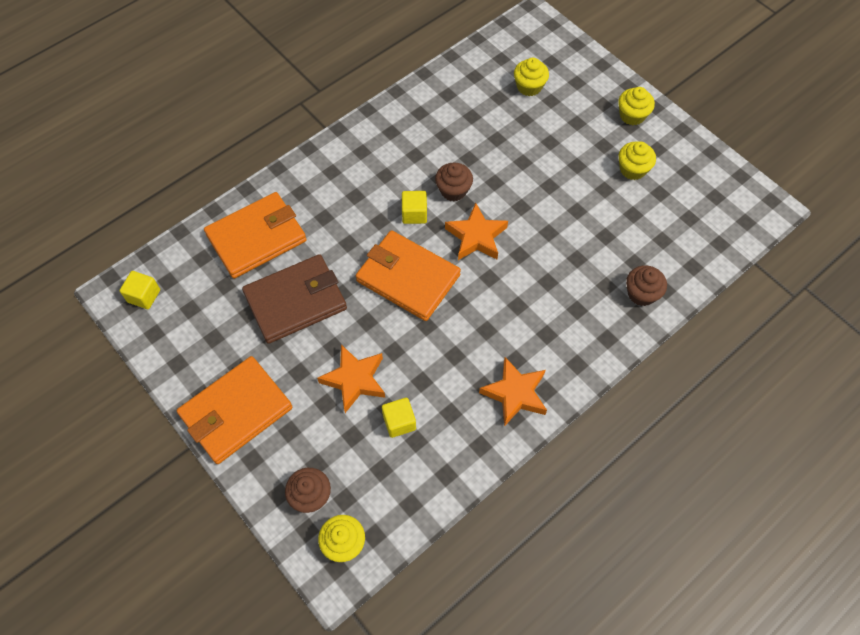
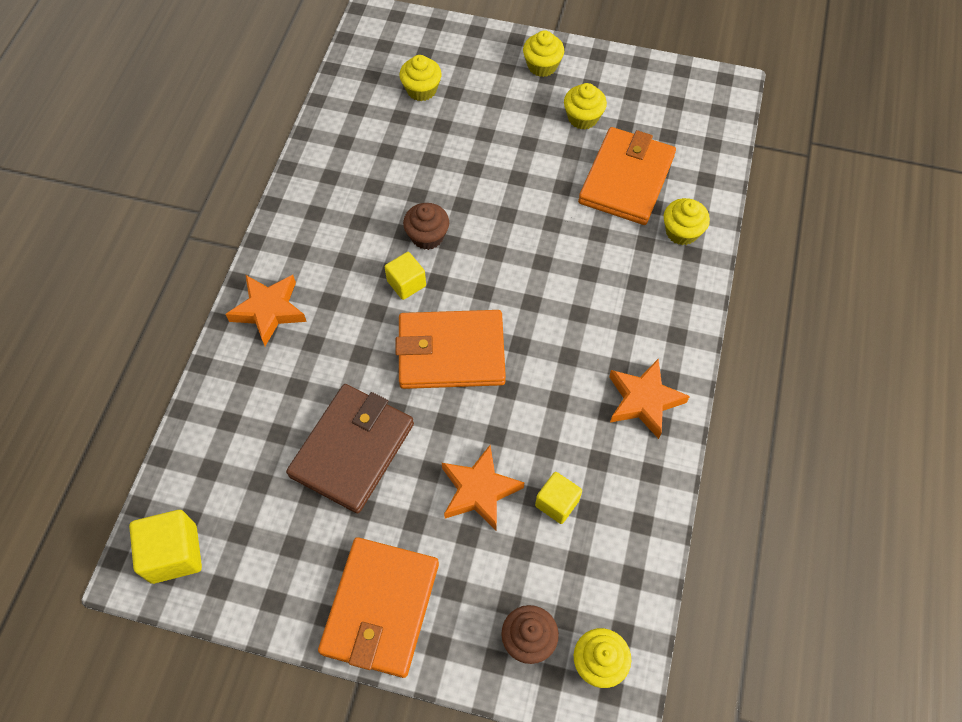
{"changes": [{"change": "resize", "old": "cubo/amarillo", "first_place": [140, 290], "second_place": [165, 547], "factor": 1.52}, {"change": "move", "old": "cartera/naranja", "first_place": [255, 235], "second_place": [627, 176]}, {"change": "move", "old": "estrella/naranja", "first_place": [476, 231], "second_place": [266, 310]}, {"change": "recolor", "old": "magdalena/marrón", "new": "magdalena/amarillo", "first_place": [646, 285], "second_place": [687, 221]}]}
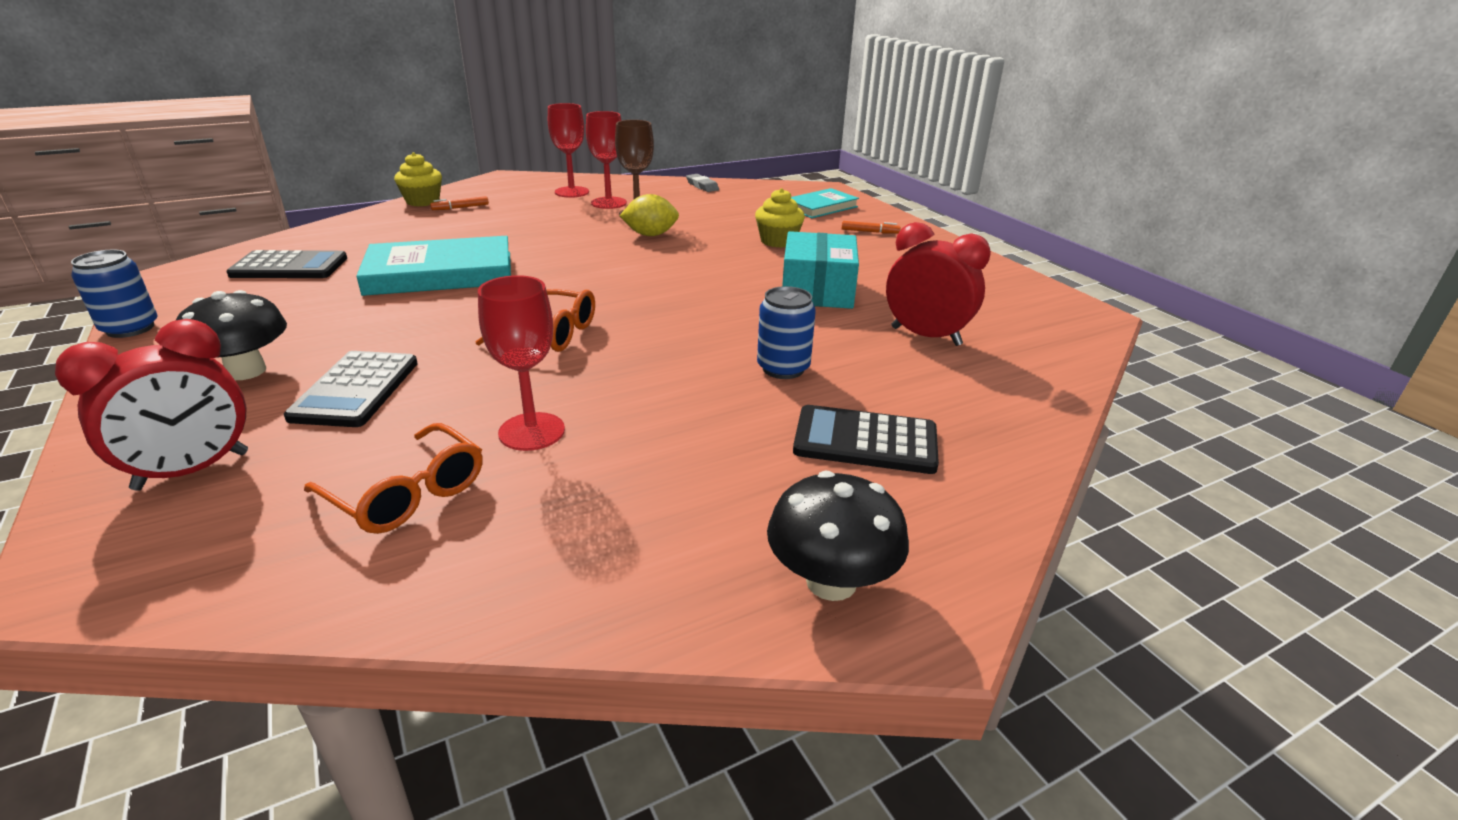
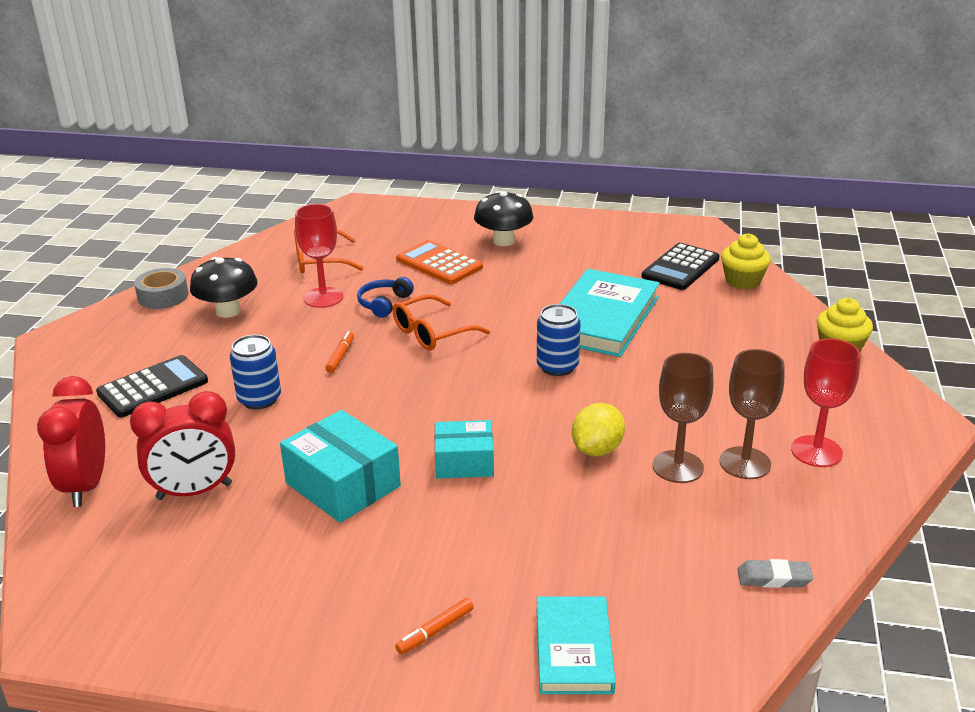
{"changes": [{"change": "move", "old": "despertador/rojo", "first_place": [151, 405], "second_place": [71, 441]}, {"change": "move", "old": "lata/azul", "first_place": [114, 294], "second_place": [559, 340]}, {"change": "recolor", "old": "calculadora/negro", "new": "calculadora/naranja", "first_place": [351, 389], "second_place": [439, 262]}, {"change": "move", "old": "rotulador/naranja", "first_place": [459, 203], "second_place": [339, 352]}, {"change": "recolor", "old": "copa/rojo", "new": "copa/marrón", "first_place": [606, 160], "second_place": [751, 414]}, {"change": "move", "old": "magdalena/amarillo", "first_place": [780, 218], "second_place": [746, 261]}, {"change": "move", "old": "seta/negro", "first_place": [838, 536], "second_place": [224, 287]}, {"change": "insert", "new": "cinta adhesiva/gris", "second_place": [161, 288]}, {"change": "insert", "new": "auriculares/azul", "second_place": [385, 297]}, {"change": "insert", "new": "caja/turquesa", "second_place": [464, 449]}]}
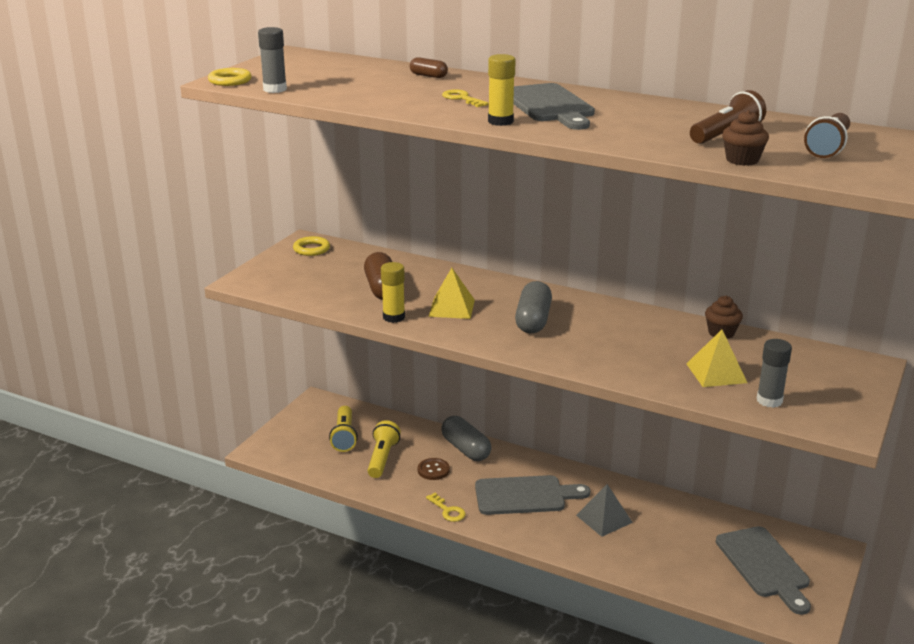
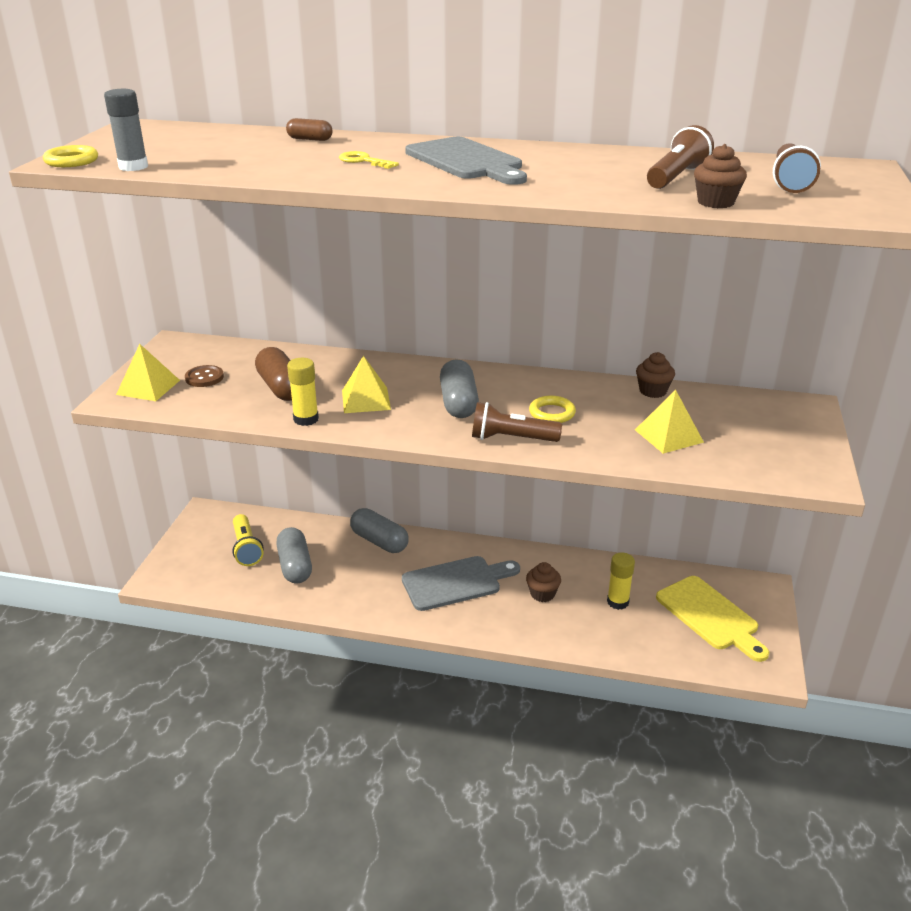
{"changes": [{"change": "move", "old": "anillo/amarillo", "first_place": [311, 246], "second_place": [552, 409]}, {"change": "replace", "old": "lámpara de mano/amarillo", "new": "cápsula/gris", "first_place": [384, 449], "second_place": [294, 555]}, {"change": "move", "old": "botón/marrón", "first_place": [434, 469], "second_place": [204, 376]}, {"change": "delete", "old": "llave/amarillo", "first_place": [446, 507]}, {"change": "move", "old": "barra de pegamento/amarillo", "first_place": [502, 90], "second_place": [621, 581]}, {"change": "replace", "old": "pirámide/gris", "new": "magdalena/marrón", "first_place": [604, 510], "second_place": [543, 582]}, {"change": "recolor", "old": "tabla de cortar/gris", "new": "tabla de cortar/amarillo", "first_place": [763, 570], "second_place": [712, 619]}, {"change": "delete", "old": "barra de pegamento/gris", "first_place": [774, 373]}, {"change": "insert", "new": "pirámide/amarillo", "second_place": [148, 372]}, {"change": "insert", "new": "lámpara de mano/marrón", "second_place": [517, 422]}]}
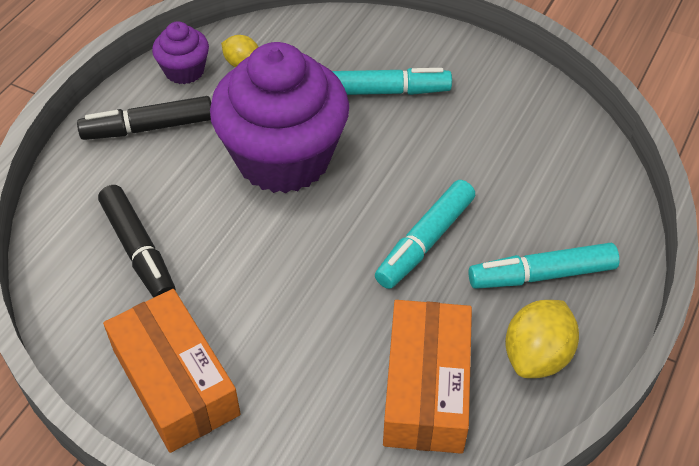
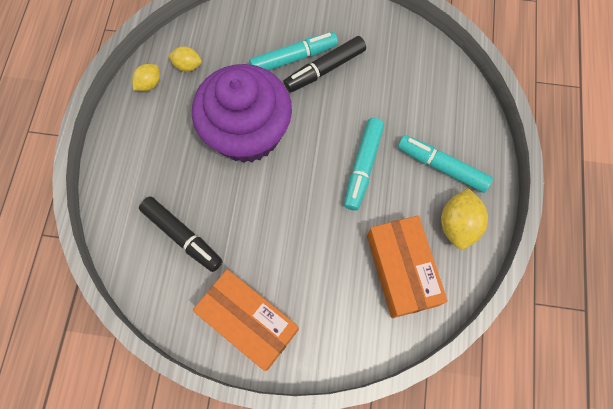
{"changes": [{"change": "move", "old": "rotulador/negro", "first_place": [144, 118], "second_place": [324, 64]}, {"change": "replace", "old": "magdalena/morado", "new": "limón/amarillo", "first_place": [180, 52], "second_place": [146, 77]}, {"change": "rotate", "old": "rotulador/turquesa", "first_place": [544, 266], "second_place": [445, 164], "degrees": 60}]}
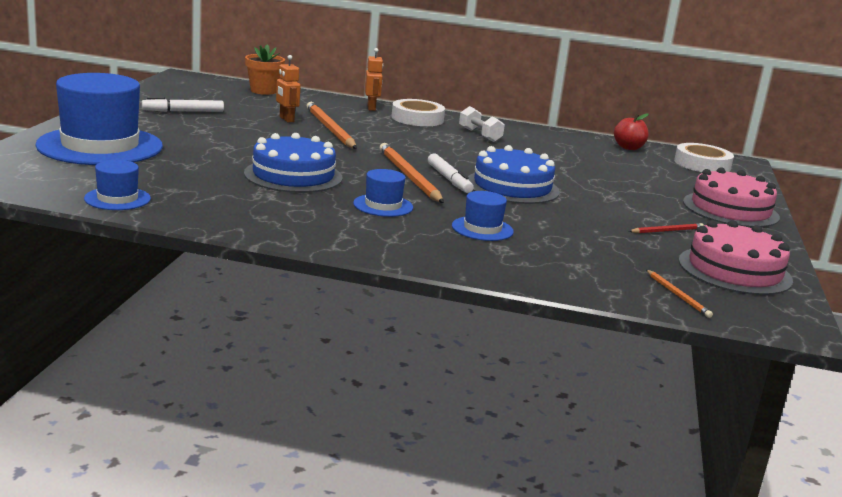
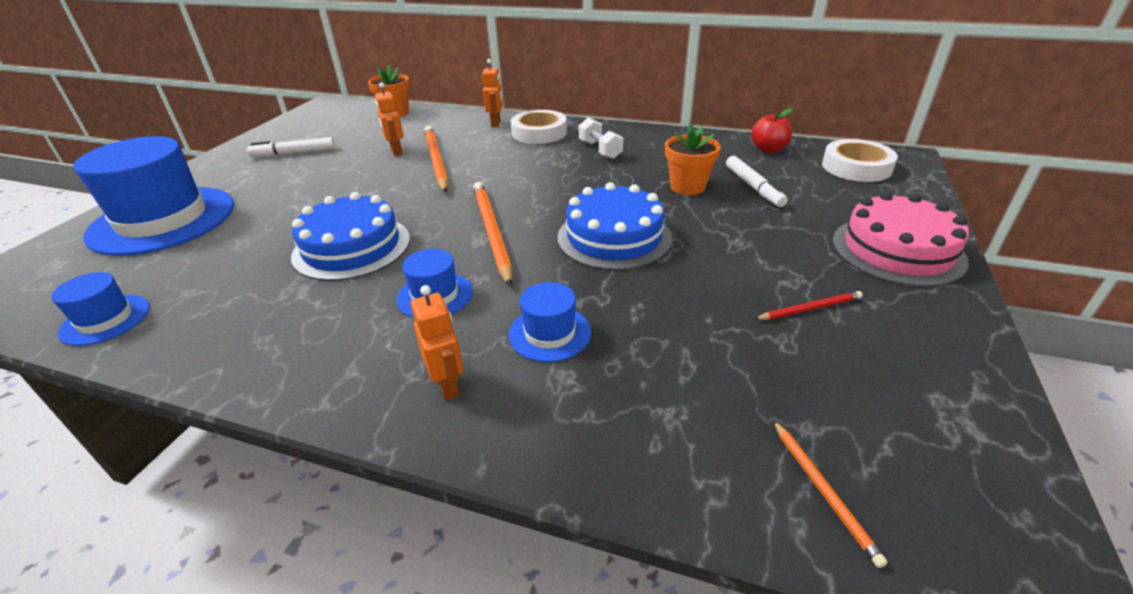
{"changes": [{"change": "move", "old": "rotulador/blanco", "first_place": [450, 173], "second_place": [757, 181]}, {"change": "delete", "old": "tarta/rosa", "first_place": [736, 257]}, {"change": "insert", "new": "robot/naranja", "second_place": [437, 343]}, {"change": "insert", "new": "maceta/naranja", "second_place": [693, 159]}]}
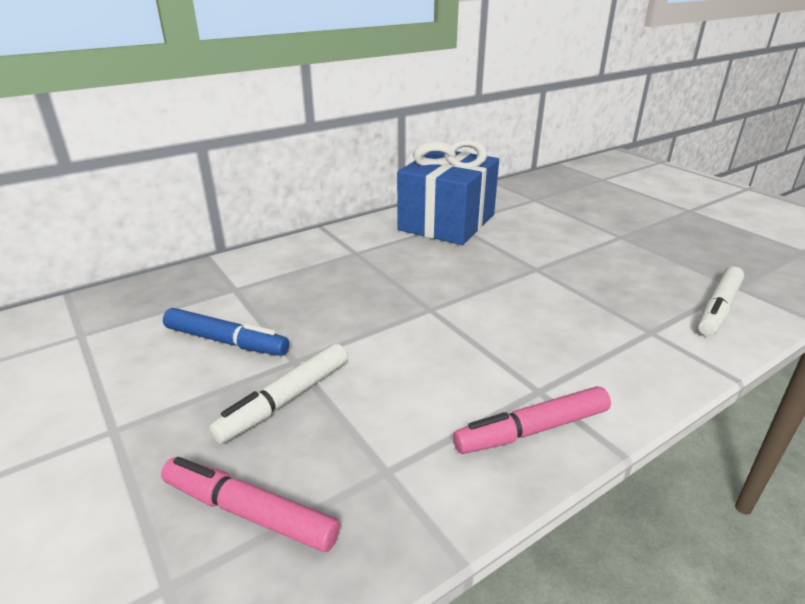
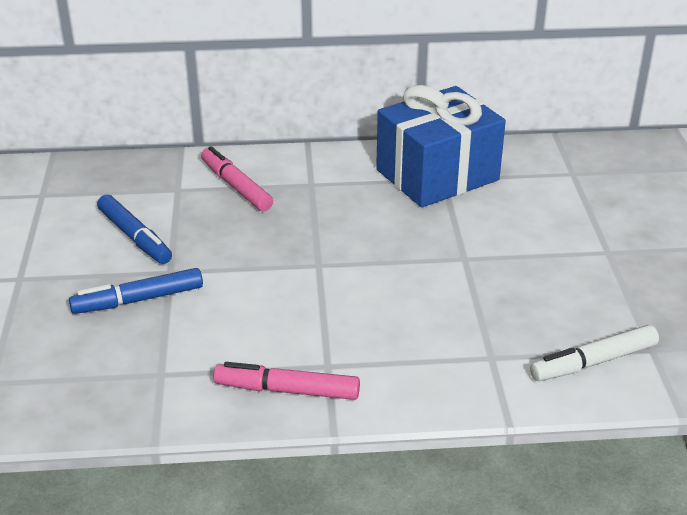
{"changes": [{"change": "move", "old": "rotulador/rosa", "first_place": [250, 504], "second_place": [237, 178]}, {"change": "recolor", "old": "rotulador/blanco", "new": "rotulador/azul", "first_place": [278, 393], "second_place": [136, 291]}]}
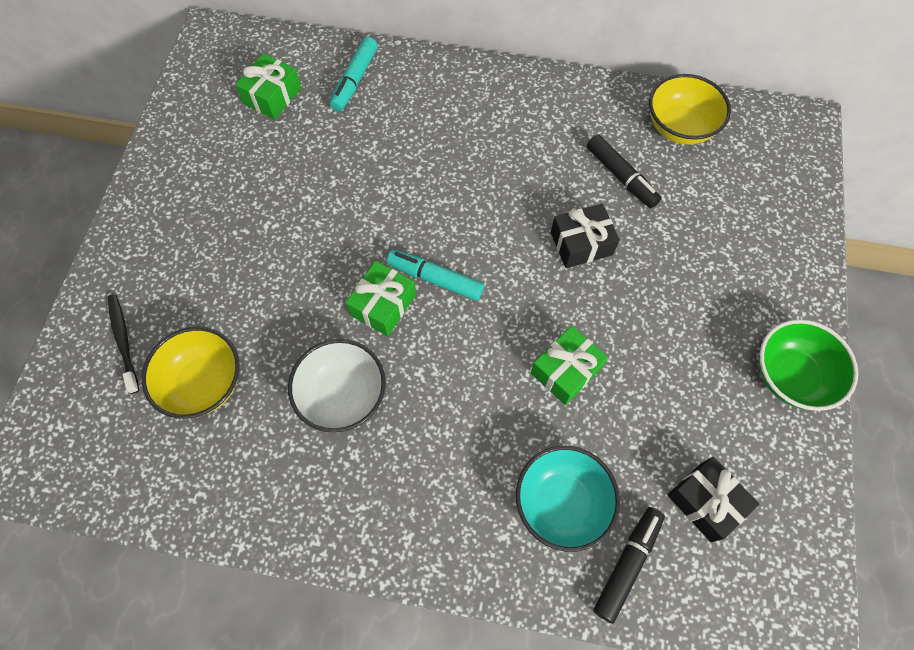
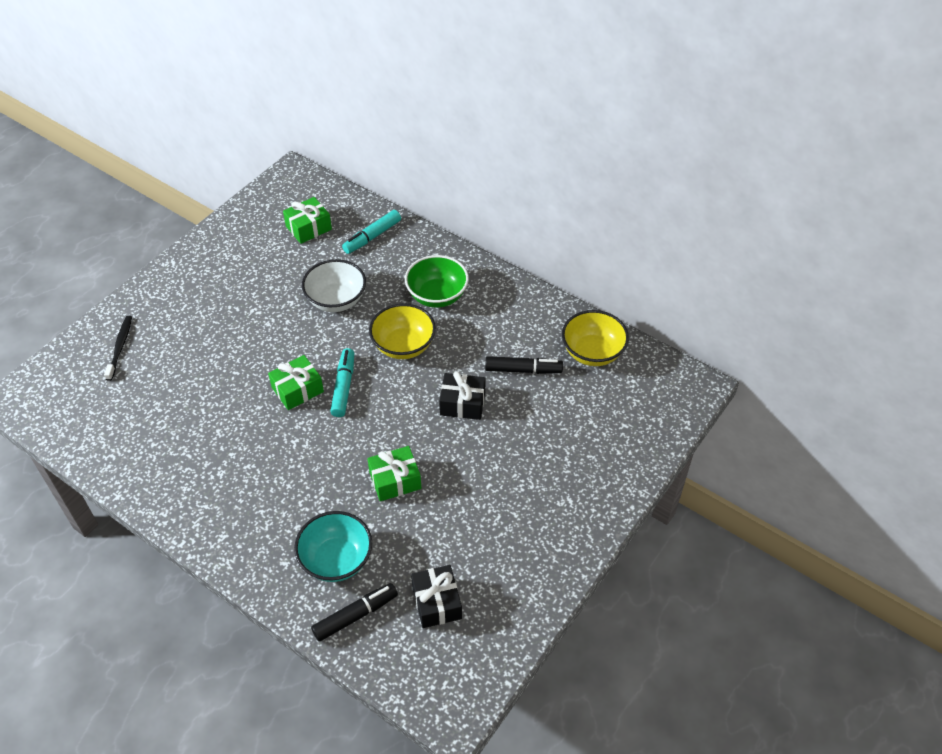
{"changes": [{"change": "move", "old": "cuenco/amarillo", "first_place": [191, 373], "second_place": [402, 331]}, {"change": "move", "old": "cuenco/blanco", "first_place": [337, 386], "second_place": [334, 285]}, {"change": "rotate", "old": "rotulador/turquesa", "first_place": [435, 275], "second_place": [342, 382], "degrees": 45}, {"change": "rotate", "old": "rotulador/negro", "first_place": [624, 171], "second_place": [524, 365], "degrees": -75}, {"change": "move", "old": "cuenco/verde", "first_place": [808, 365], "second_place": [437, 281]}]}
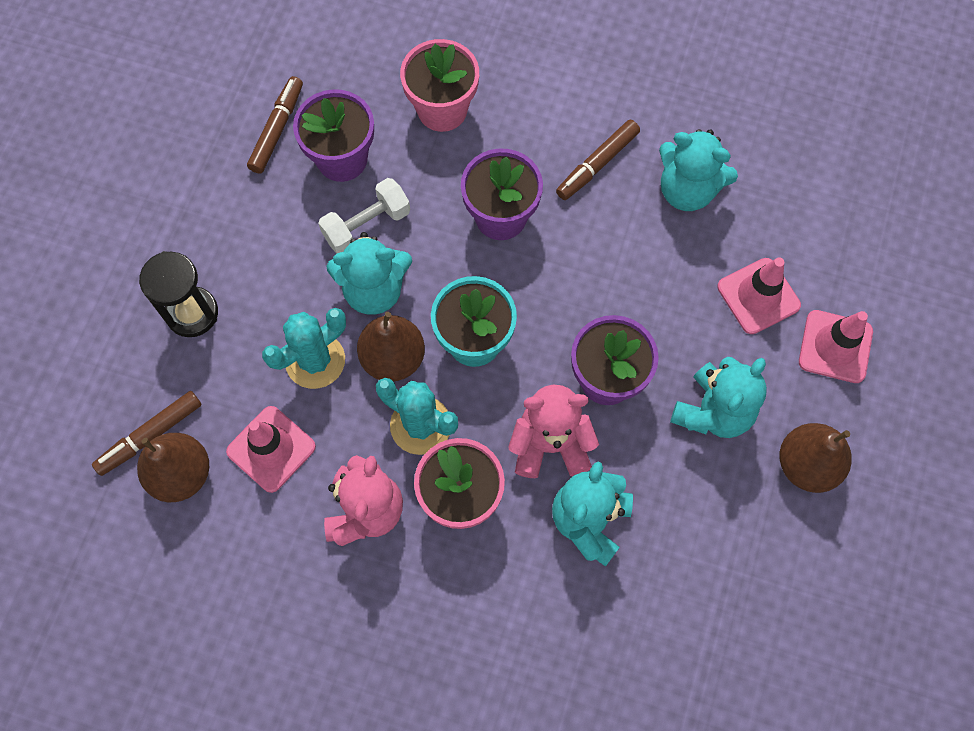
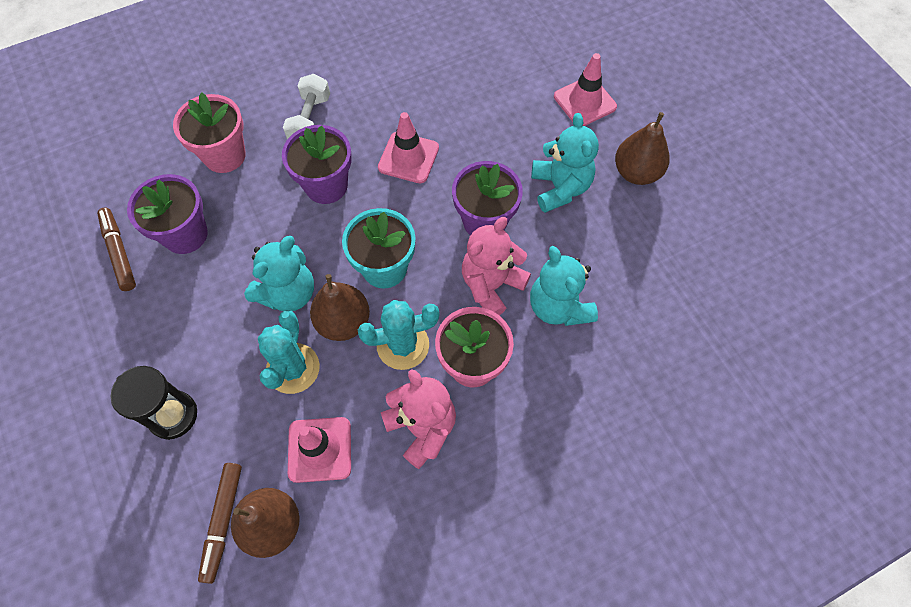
{"changes": [{"change": "move", "old": "mancuerna/blanco", "first_place": [364, 216], "second_place": [306, 106]}, {"change": "delete", "old": "rotulador/marrón", "first_place": [598, 160]}, {"change": "delete", "old": "osito/turquesa", "first_place": [698, 170]}, {"change": "move", "old": "cono de tráfico/rosa", "first_place": [759, 296], "second_place": [408, 148]}]}
